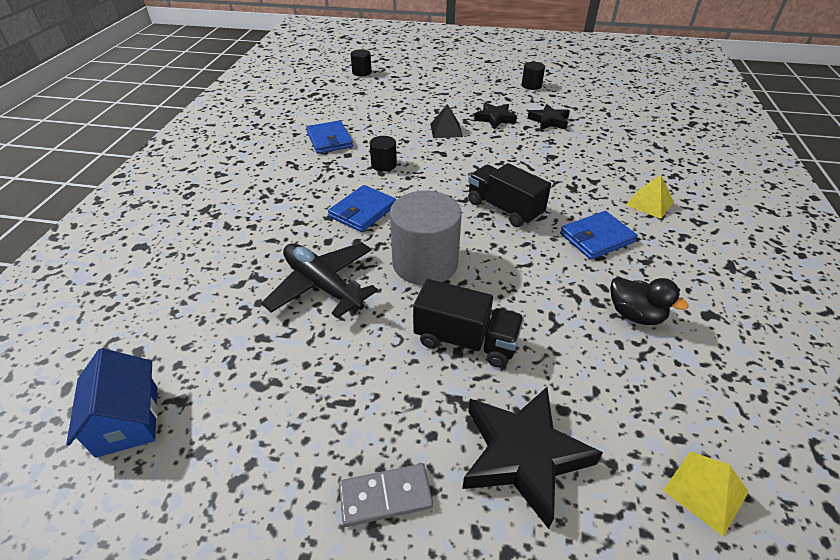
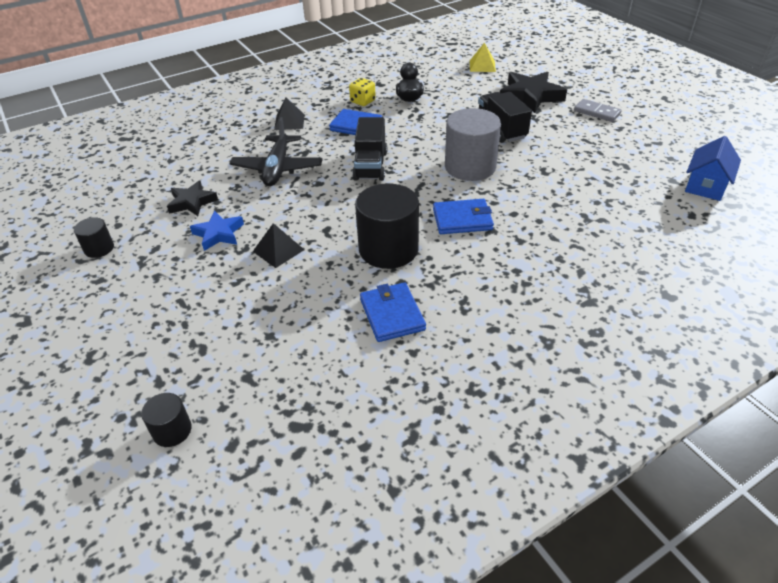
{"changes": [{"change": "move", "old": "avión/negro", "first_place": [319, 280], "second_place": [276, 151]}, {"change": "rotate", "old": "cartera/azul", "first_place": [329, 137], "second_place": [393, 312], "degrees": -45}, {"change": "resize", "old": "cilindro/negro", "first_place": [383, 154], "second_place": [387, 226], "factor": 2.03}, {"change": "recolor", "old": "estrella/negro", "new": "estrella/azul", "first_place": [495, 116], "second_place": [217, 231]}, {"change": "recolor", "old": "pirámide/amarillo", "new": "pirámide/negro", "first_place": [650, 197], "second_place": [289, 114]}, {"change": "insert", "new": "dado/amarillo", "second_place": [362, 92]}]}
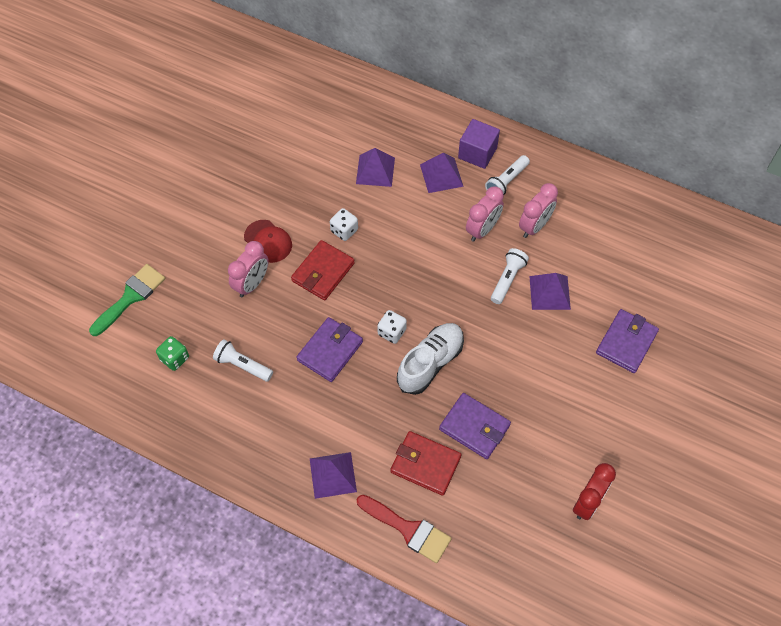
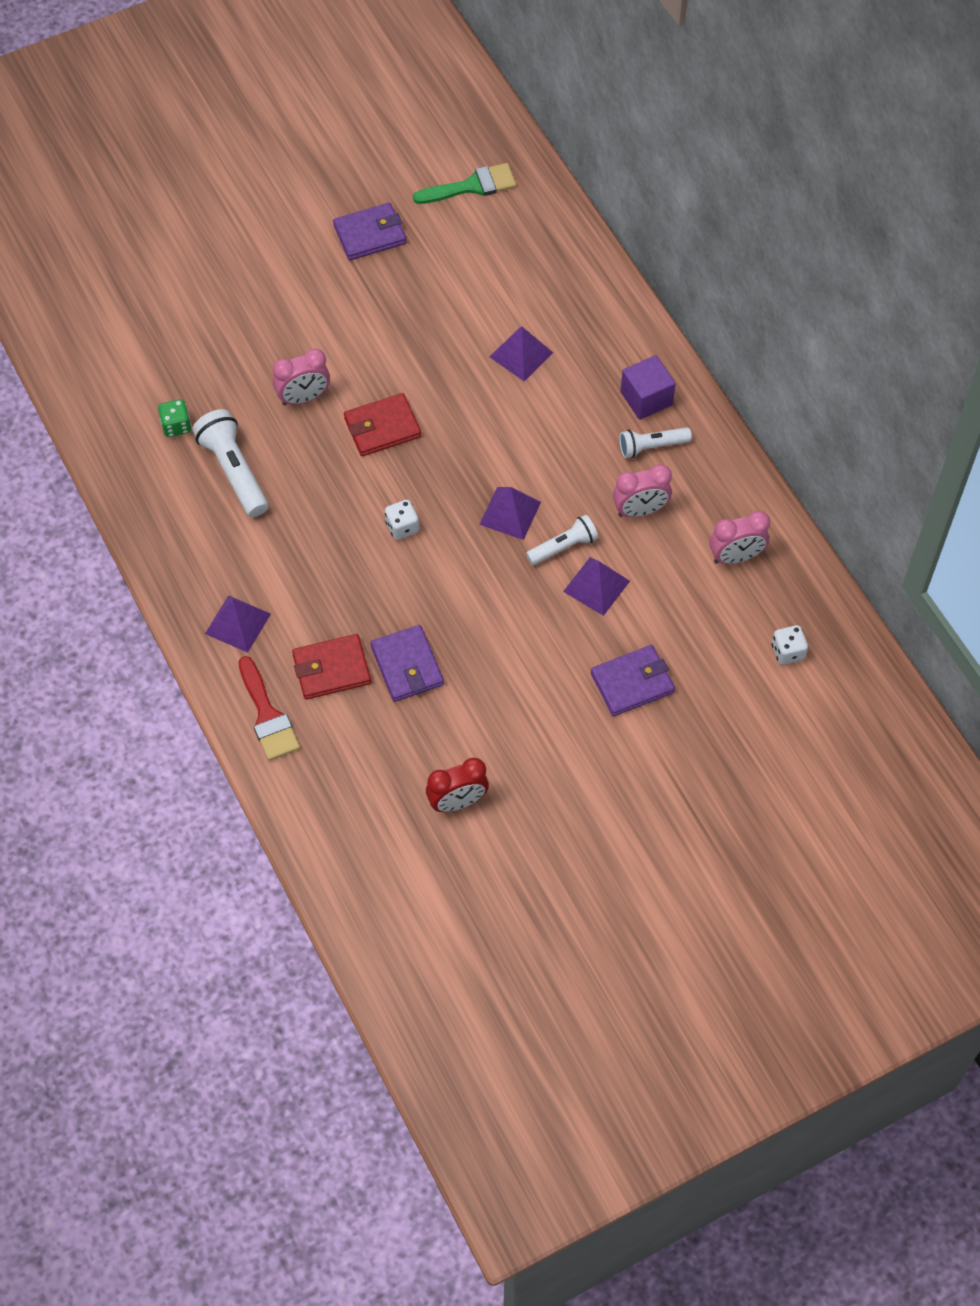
{"changes": [{"change": "move", "old": "pincel/verde", "first_place": [127, 300], "second_place": [464, 183]}, {"change": "resize", "old": "lámpara de mano/blanco", "first_place": [243, 360], "second_place": [230, 463], "factor": 1.58}, {"change": "delete", "old": "gorra/rojo", "first_place": [268, 241]}, {"change": "move", "old": "cartera/morado", "first_place": [329, 349], "second_place": [369, 231]}, {"change": "move", "old": "dado/blanco", "first_place": [344, 224], "second_place": [790, 645]}, {"change": "rotate", "old": "cartera/rojo", "first_place": [425, 463], "second_place": [331, 667], "degrees": -75}, {"change": "delete", "old": "zapato/blanco", "first_place": [430, 359]}, {"change": "move", "old": "pirámide/morado", "first_place": [442, 173], "second_place": [510, 513]}, {"change": "move", "old": "despertador/rosa", "first_place": [485, 214], "second_place": [739, 537]}]}
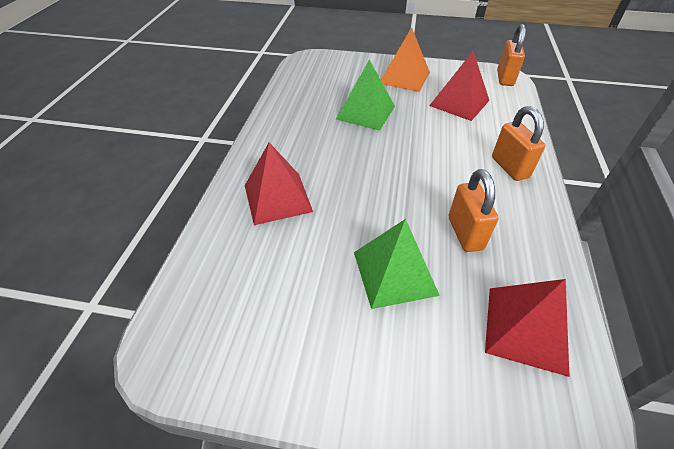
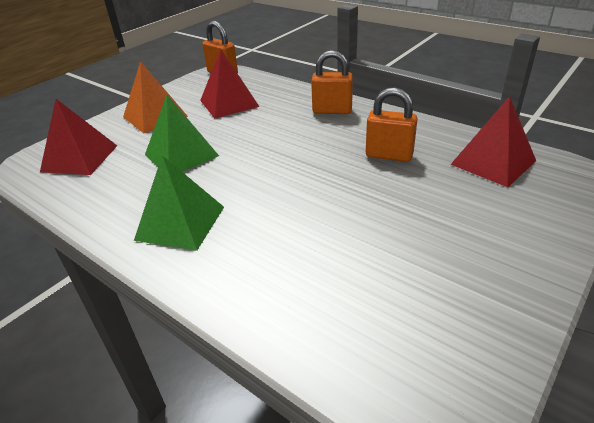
{"changes": [{"change": "move", "old": "pirámide/rojo", "first_place": [279, 184], "second_place": [78, 137]}, {"change": "move", "old": "pirámide/verde", "first_place": [397, 264], "second_place": [179, 203]}]}
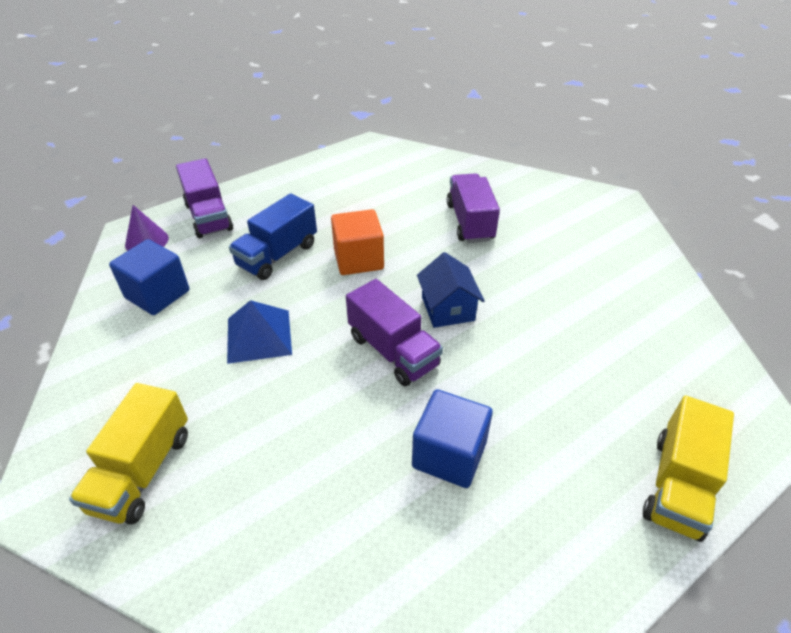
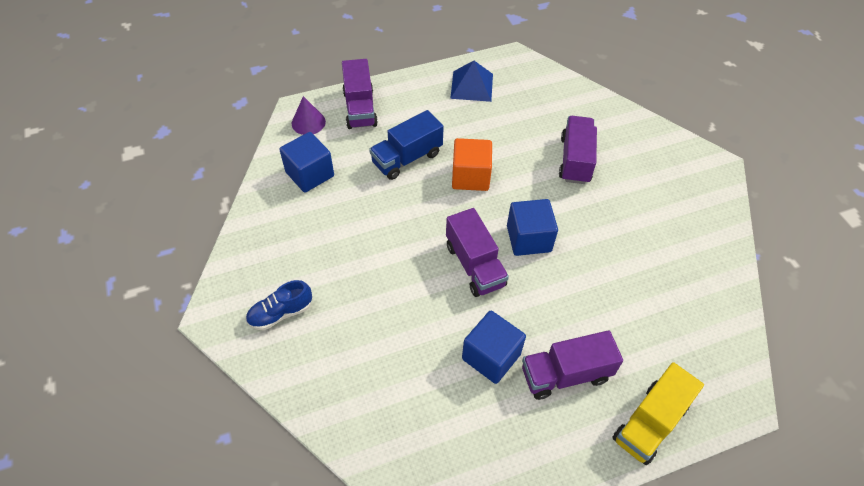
{"changes": [{"change": "replace", "old": "camión/amarillo", "new": "zapato/azul", "first_place": [128, 454], "second_place": [279, 305]}, {"change": "move", "old": "pirámide/azul", "first_place": [259, 332], "second_place": [471, 81]}, {"change": "replace", "old": "casa/azul", "new": "cubo/azul", "first_place": [451, 290], "second_place": [532, 227]}, {"change": "insert", "new": "camión/morado", "second_place": [572, 365]}]}
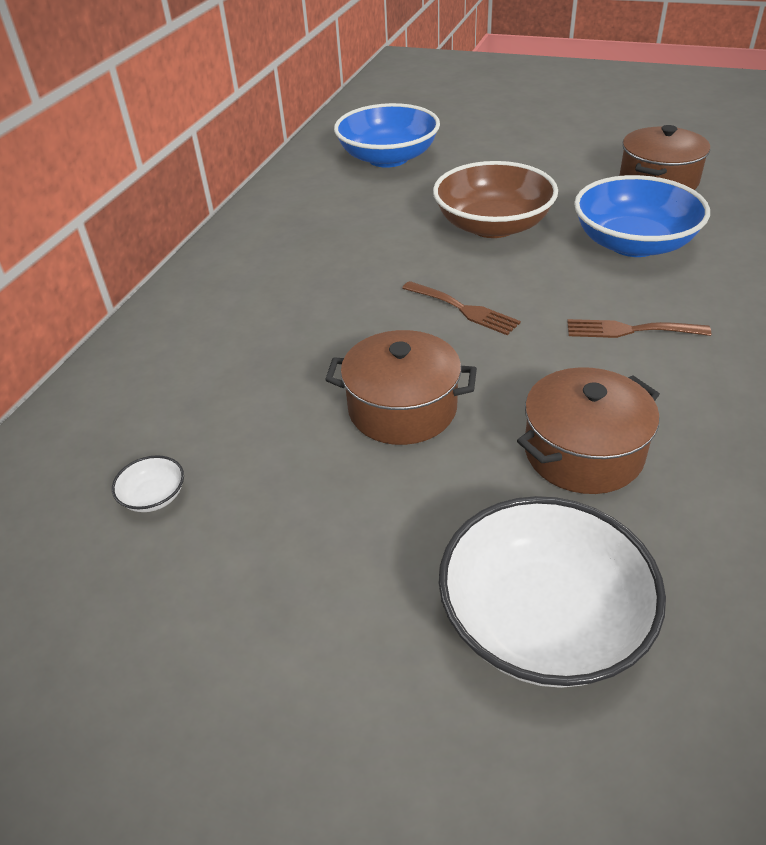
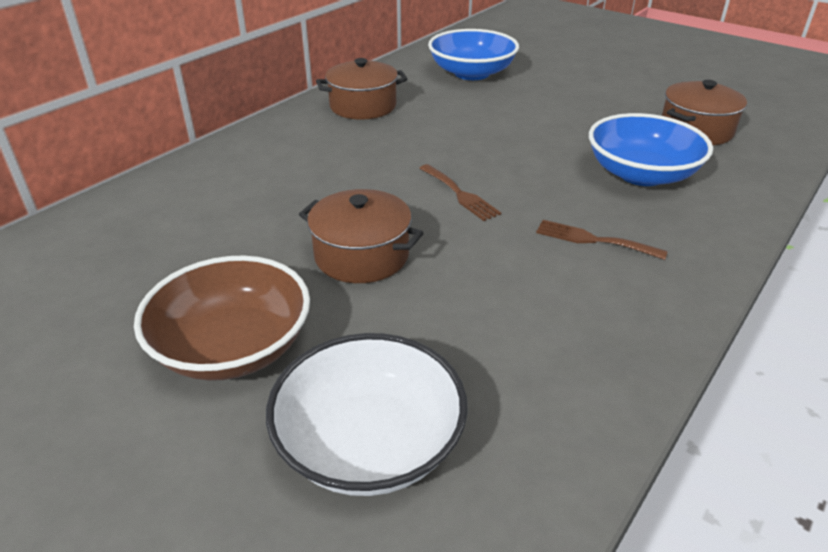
{"changes": [{"change": "delete", "old": "cuenco/blanco", "first_place": [148, 483]}, {"change": "move", "old": "cuenco/marrón", "first_place": [495, 199], "second_place": [222, 318]}, {"change": "move", "old": "olla/marrón", "first_place": [588, 430], "second_place": [361, 88]}]}
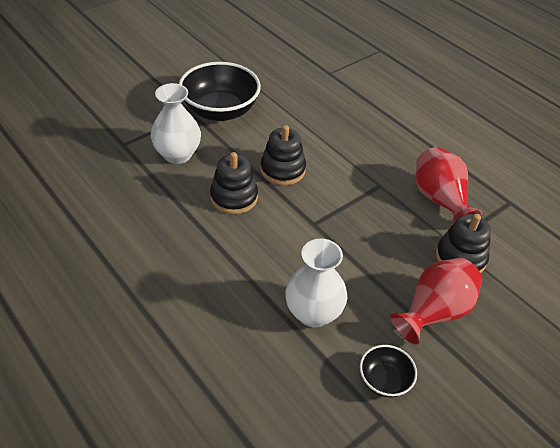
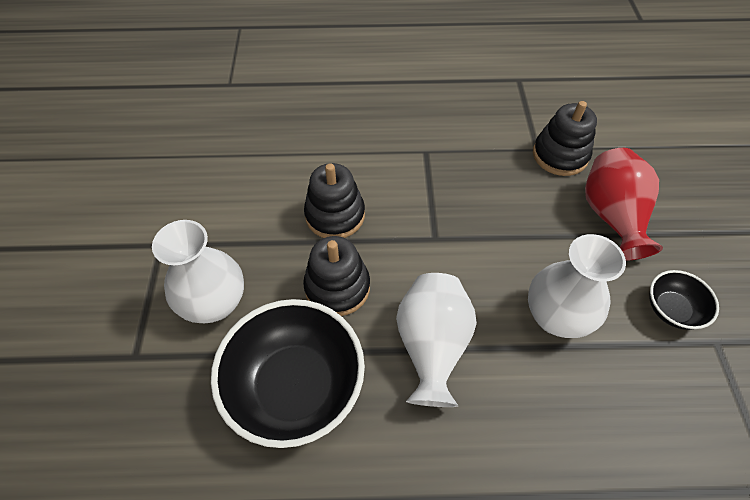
{"changes": [{"change": "move", "old": "cuenco/negro", "first_place": [220, 91], "second_place": [288, 373]}, {"change": "delete", "old": "florero/rojo", "first_place": [449, 186]}, {"change": "insert", "new": "florero/blanco", "second_place": [436, 340]}]}
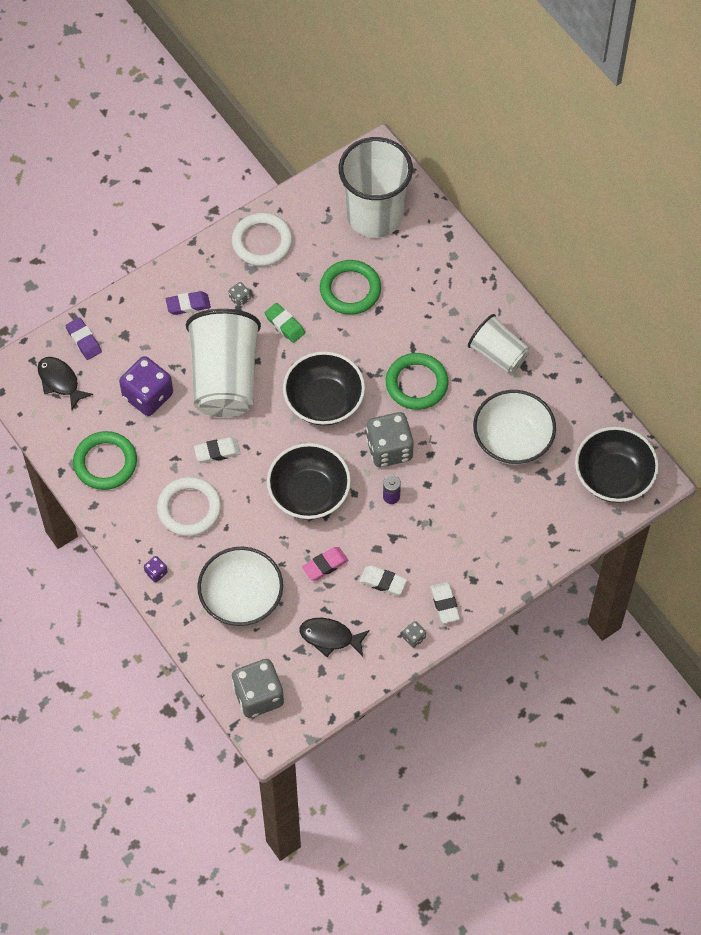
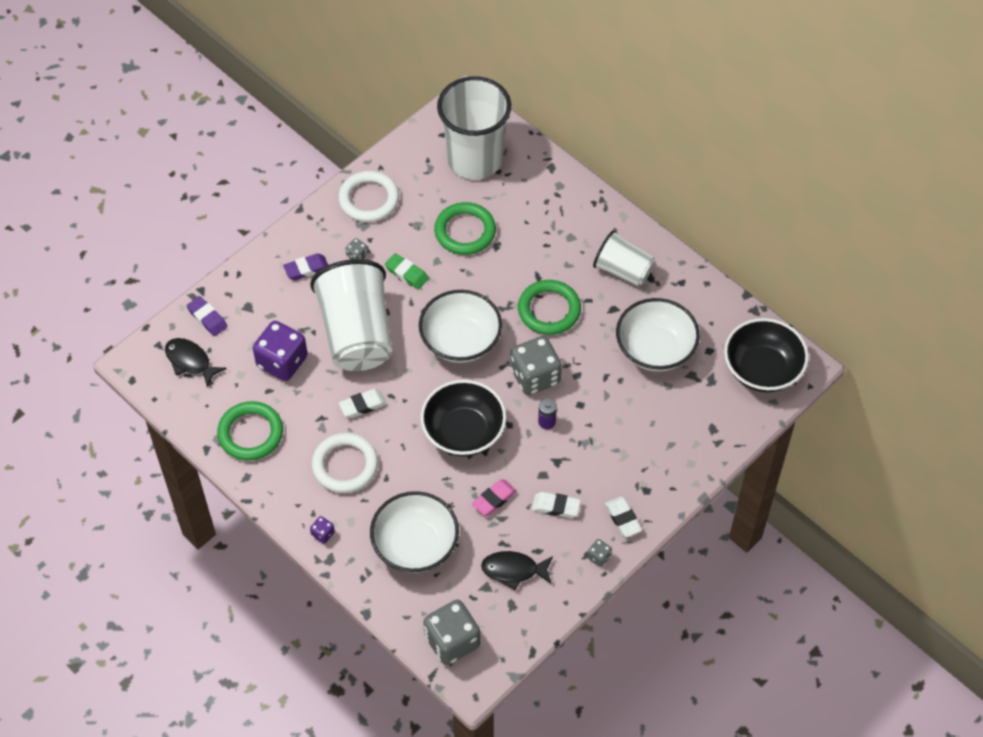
{"changes": [{"change": "recolor", "old": "cuenco/negro", "new": "cuenco/blanco", "first_place": [324, 388], "second_place": [460, 326]}]}
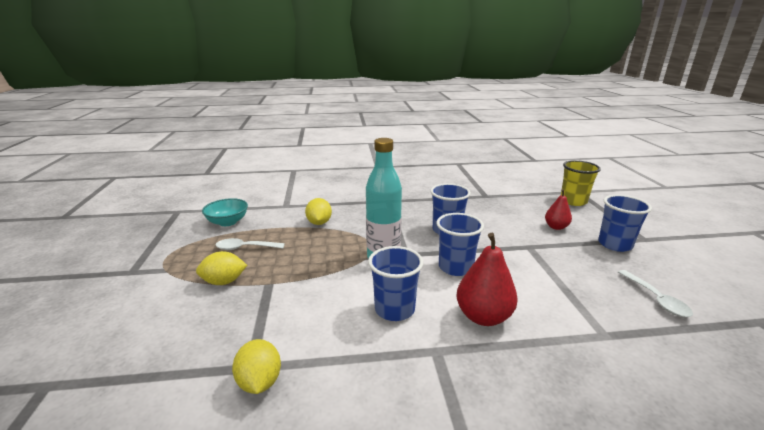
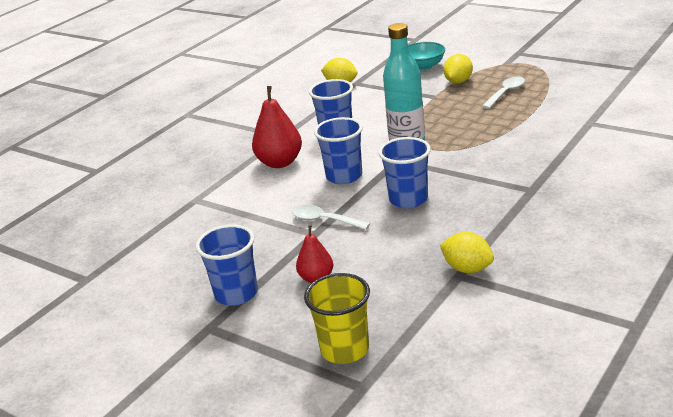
{"changes": [{"change": "move", "old": "cuenco/turquesa", "first_place": [225, 212], "second_place": [426, 56]}, {"change": "move", "old": "limón/amarillo", "first_place": [318, 211], "second_place": [467, 252]}, {"change": "move", "old": "cuchara/blanco", "first_place": [655, 293], "second_place": [331, 217]}]}
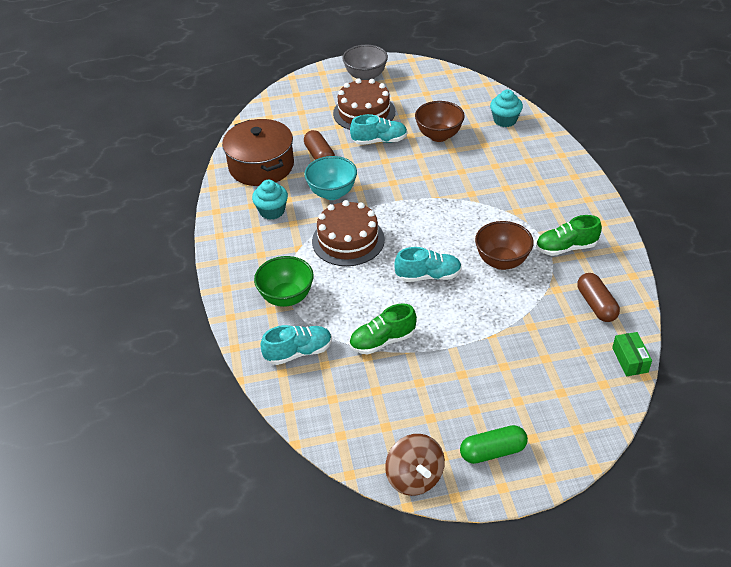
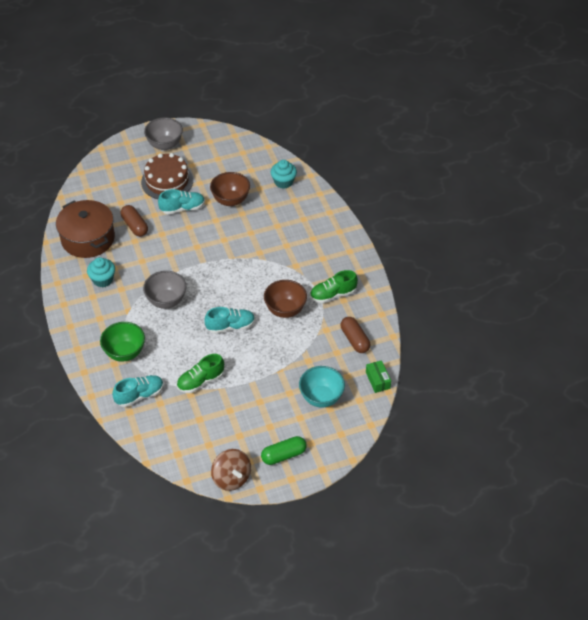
{"changes": [{"change": "move", "old": "cuenco/turquesa", "first_place": [330, 178], "second_place": [322, 387]}, {"change": "replace", "old": "tarta/marrón", "new": "cuenco/gris", "first_place": [348, 233], "second_place": [164, 290]}]}
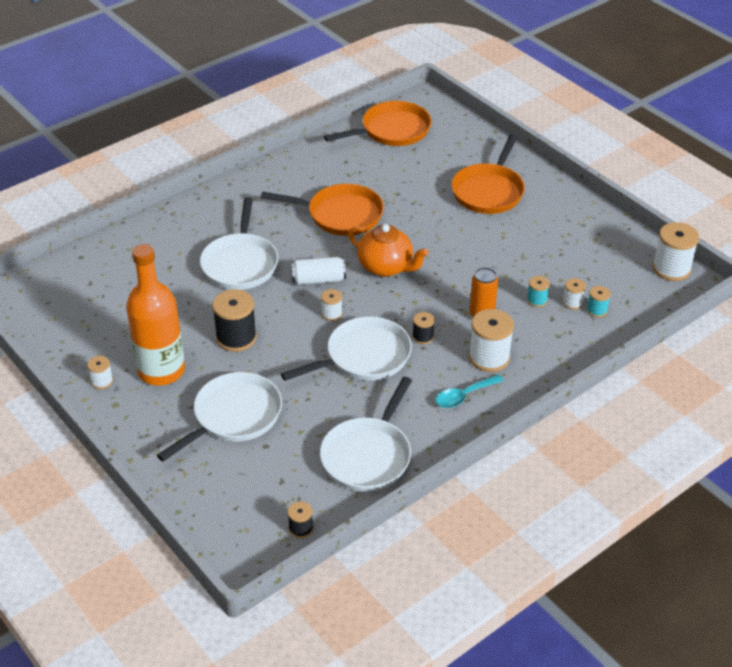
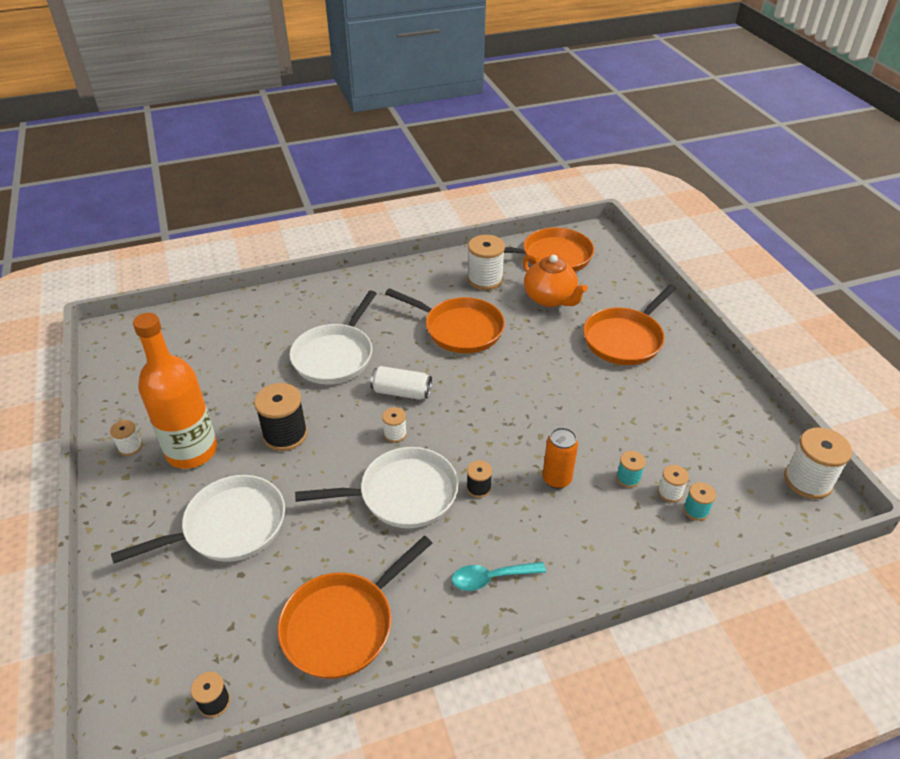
{"changes": [{"change": "recolor", "old": "sartén/blanco", "new": "sartén/naranja", "first_place": [366, 434], "second_place": [354, 607]}, {"change": "move", "old": "tetera/naranja", "first_place": [388, 250], "second_place": [555, 280]}, {"change": "move", "old": "carrete/blanco", "first_place": [491, 340], "second_place": [486, 262]}]}
